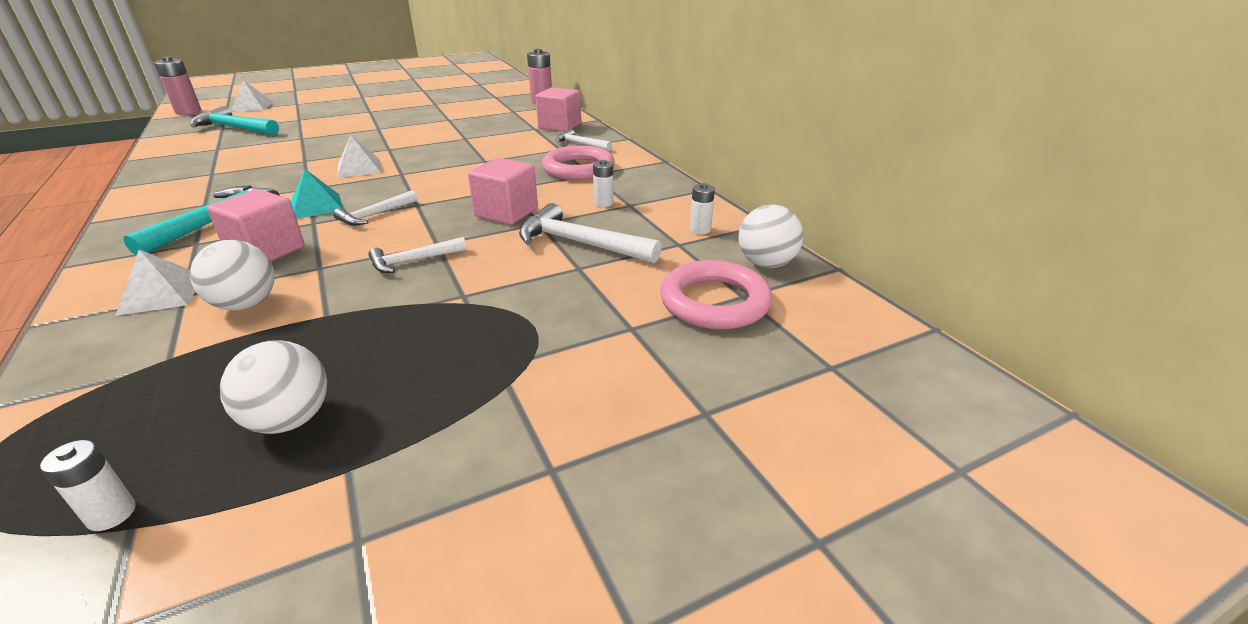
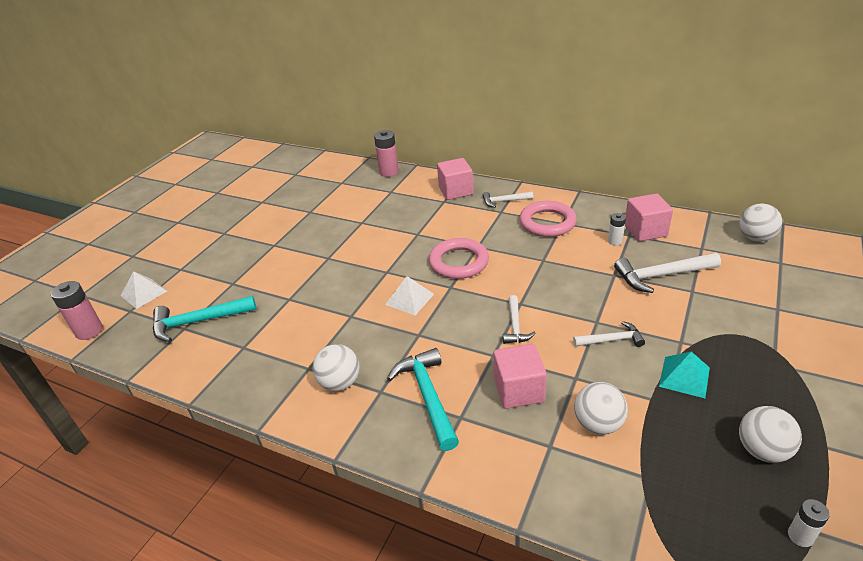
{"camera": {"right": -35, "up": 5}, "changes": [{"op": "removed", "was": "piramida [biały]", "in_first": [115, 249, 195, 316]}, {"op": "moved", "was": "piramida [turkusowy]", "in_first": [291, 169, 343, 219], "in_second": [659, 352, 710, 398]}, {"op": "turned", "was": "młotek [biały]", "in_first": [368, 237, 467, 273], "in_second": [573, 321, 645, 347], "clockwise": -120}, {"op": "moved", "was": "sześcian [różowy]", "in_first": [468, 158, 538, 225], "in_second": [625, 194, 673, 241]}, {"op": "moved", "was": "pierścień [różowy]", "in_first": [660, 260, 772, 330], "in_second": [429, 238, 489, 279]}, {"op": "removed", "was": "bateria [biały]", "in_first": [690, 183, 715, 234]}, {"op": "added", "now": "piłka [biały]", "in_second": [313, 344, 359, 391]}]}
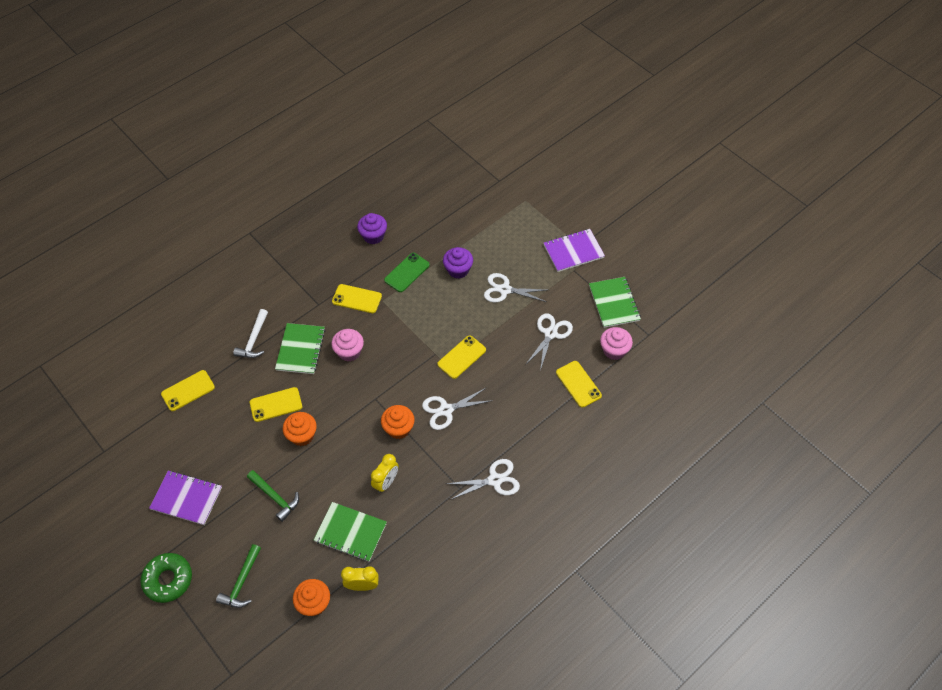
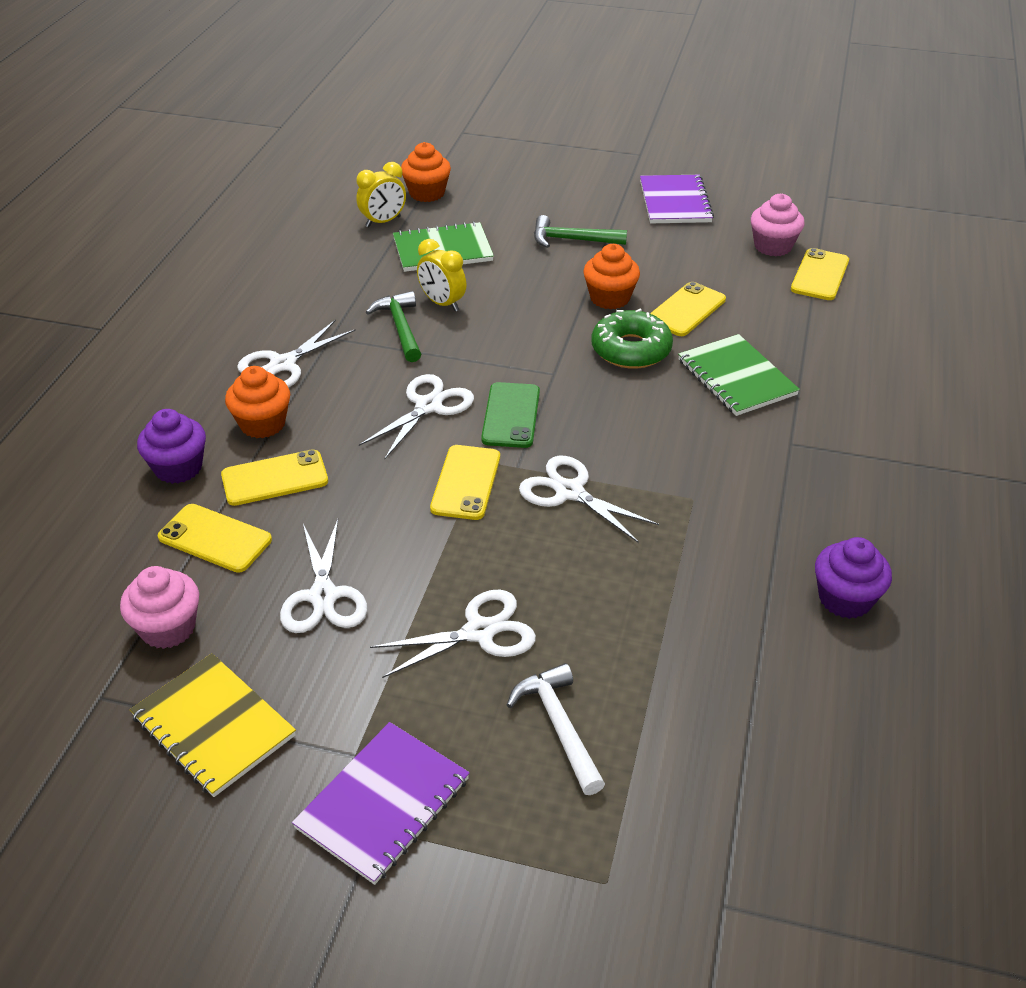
{"camera": {"right": 145, "up": -15}, "changes": [{"op": "moved", "was": "donut [zielony]", "in_first": [141, 553, 192, 603], "in_second": [591, 309, 673, 369]}, {"op": "turned", "was": "zeszyt [fioletowy]", "in_first": [149, 471, 222, 525], "in_second": [640, 175, 714, 223], "clockwise": -75}, {"op": "moved", "was": "młotek [zielony]", "in_first": [216, 544, 261, 608], "in_second": [366, 291, 421, 362]}, {"op": "moved", "was": "młotek [biały]", "in_first": [233, 309, 268, 358], "in_second": [507, 663, 605, 795]}, {"op": "moved", "was": "muffinka [różowy]", "in_first": [331, 329, 364, 361], "in_second": [751, 194, 805, 257]}, {"op": "moved", "was": "telefon [żółty]", "in_first": [332, 284, 382, 313], "in_second": [221, 449, 328, 506]}, {"op": "turned", "was": "budzik [żółty]", "in_first": [371, 454, 399, 493], "in_second": [417, 239, 466, 311], "clockwise": -45}, {"op": "moved", "was": "muffinka [pomarańczowy]", "in_first": [381, 405, 415, 439], "in_second": [225, 366, 290, 438]}, {"op": "moved", "was": "telefon [zielony]", "in_first": [384, 253, 430, 292], "in_second": [481, 382, 540, 448]}, {"op": "moved", "was": "muffinka [fioletowy]", "in_first": [443, 247, 473, 279], "in_second": [137, 409, 206, 484]}, {"op": "recoloured", "was": "zeszyt [zielony]", "now": "zeszyt [żółty]", "in_first": [589, 277, 641, 328], "in_second": [130, 653, 296, 797]}, {"op": "added", "now": "nożyczki [biały]", "in_second": [519, 456, 659, 543]}]}
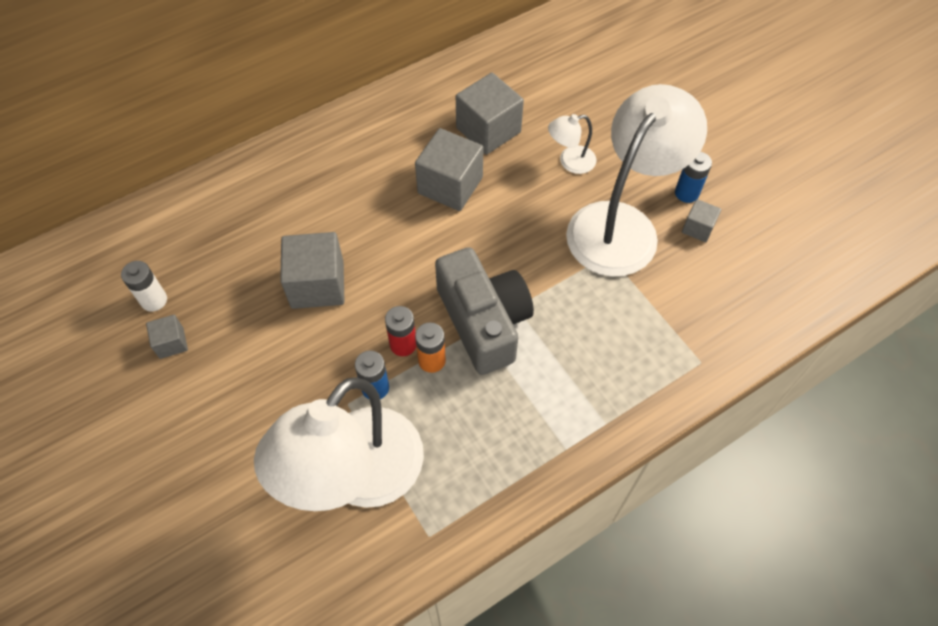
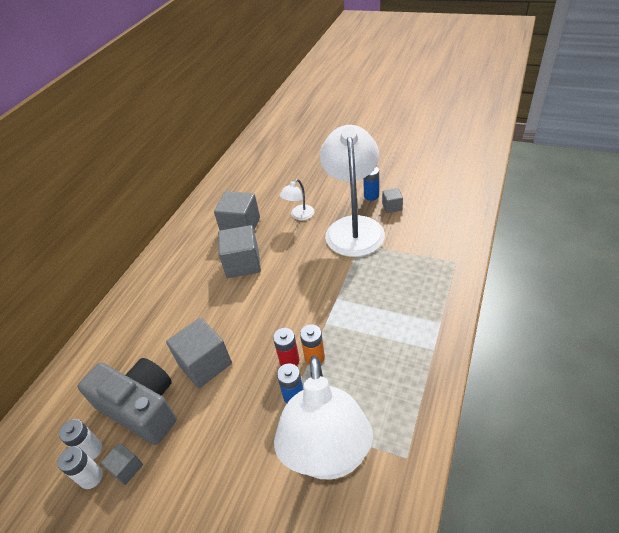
{"camera": {"right": -30, "up": -15}, "changes": [{"op": "moved", "was": "aparat fotograficzny [szary]", "in_first": [435, 247, 534, 375], "in_second": [77, 358, 177, 445]}, {"op": "added", "now": "bateria [biały]", "in_second": [57, 446, 103, 489]}]}
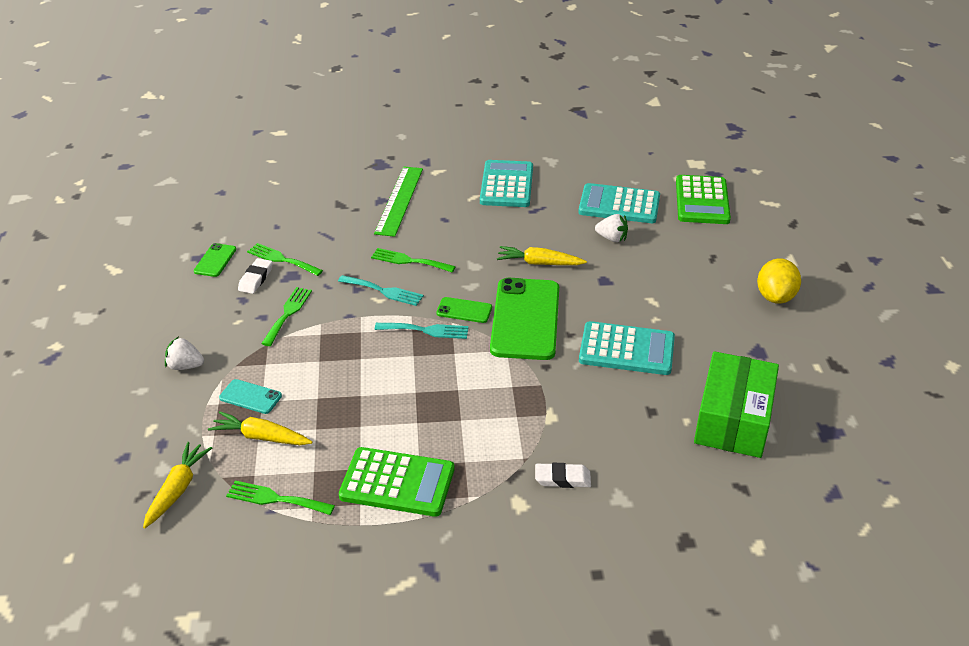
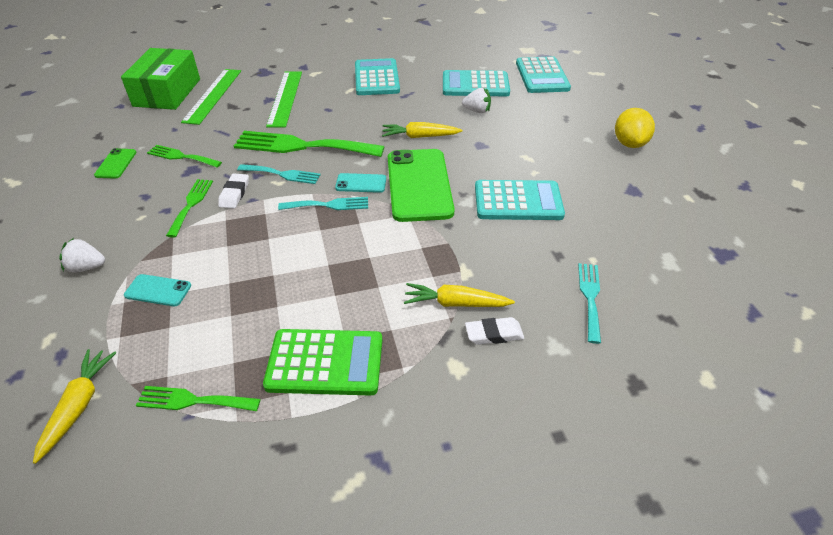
{"camera": {"right": -10, "up": 5}, "changes": [{"op": "moved", "was": "marchewka [żółty]", "in_first": [208, 411, 312, 445], "in_second": [404, 283, 515, 307]}, {"op": "moved", "was": "gumka do mazania [biały]", "in_first": [238, 258, 273, 294], "in_second": [218, 173, 249, 209]}, {"op": "resized", "was": "widelec [zielony]", "in_first": [371, 248, 456, 272], "in_second": [234, 131, 384, 157], "ratio": 1.89}, {"op": "recoloured", "was": "telefon [zielony]", "now": "telefon [turkusowy]", "in_first": [436, 297, 492, 323], "in_second": [335, 173, 386, 193]}, {"op": "recoloured", "was": "kalkulator [zielony]", "now": "kalkulator [turkusowy]", "in_first": [676, 175, 731, 224], "in_second": [516, 56, 571, 93]}, {"op": "moved", "was": "pudełko [zielony]", "in_first": [694, 351, 779, 458], "in_second": [121, 48, 200, 110]}, {"op": "added", "now": "linijka [zielony]", "in_second": [181, 69, 241, 125]}, {"op": "added", "now": "widelec [turkusowy]", "in_second": [578, 263, 601, 344]}]}
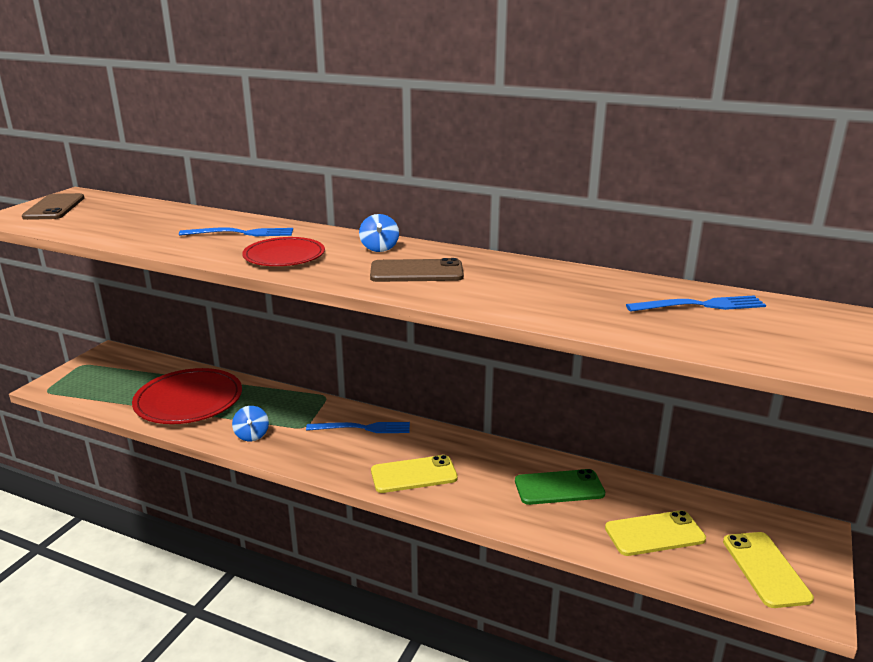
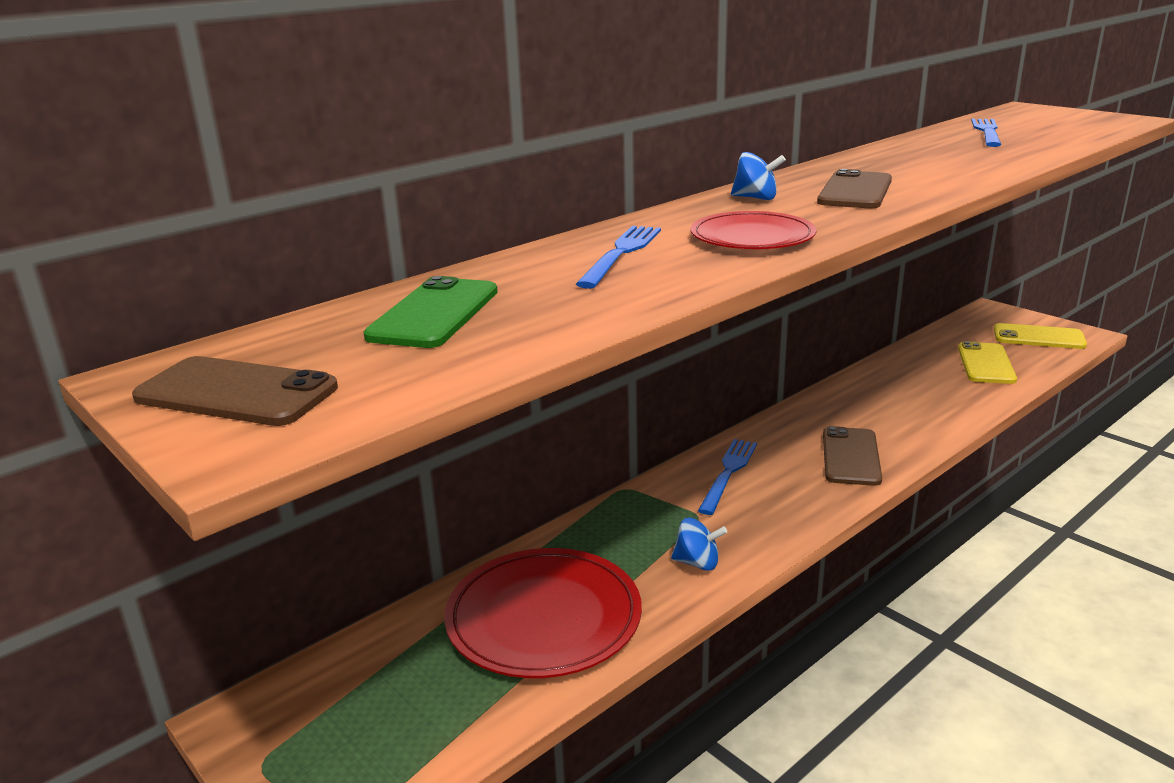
{"camera": {"right": -65, "up": 0}, "changes": [{"op": "recoloured", "was": "telefon [żółty]", "now": "telefon [brązowy]", "in_first": [371, 455, 458, 493], "in_second": [823, 426, 882, 486]}, {"op": "moved", "was": "telefon [zielony]", "in_first": [515, 469, 605, 505], "in_second": [364, 276, 498, 348]}]}
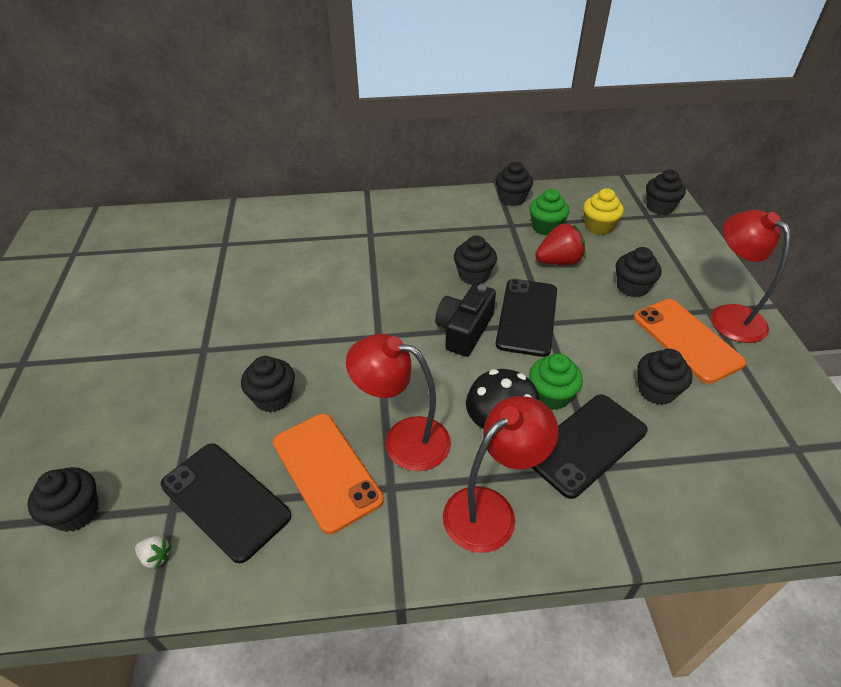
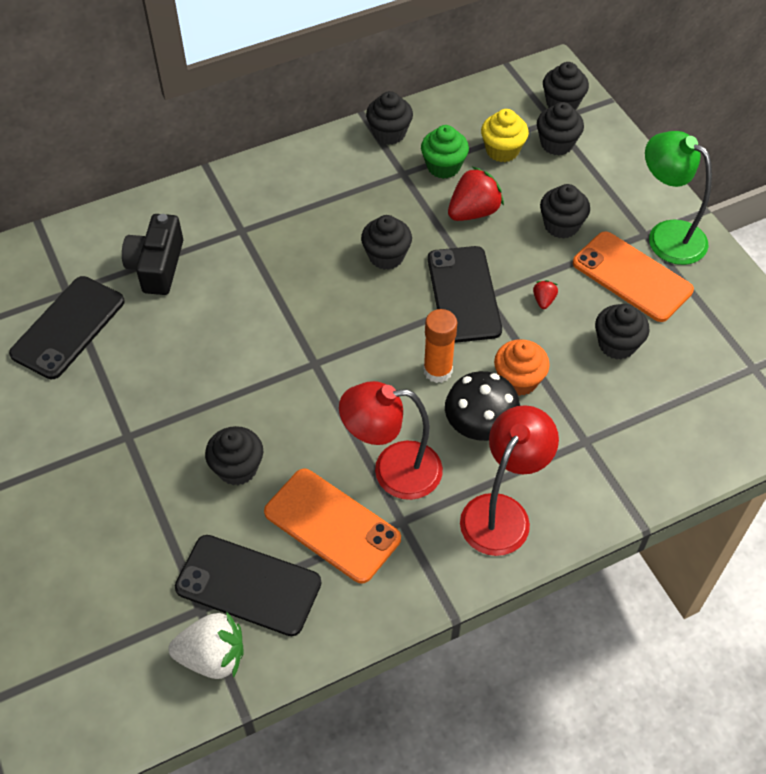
{"camera": {"right": -20, "up": 10}, "changes": [{"op": "moved", "was": "muffinka [czarny]", "in_first": [27, 467, 99, 532], "in_second": [537, 102, 584, 156]}, {"op": "resized", "was": "truskawka [biały]", "in_first": [135, 536, 172, 569], "in_second": [168, 611, 244, 679], "ratio": 2.09}, {"op": "moved", "was": "aparat fotograficzny [czarny]", "in_first": [435, 284, 496, 357], "in_second": [122, 214, 183, 295]}, {"op": "recoloured", "was": "muffinka [zielony]", "now": "muffinka [pomarańczowy]", "in_first": [529, 353, 583, 410], "in_second": [494, 339, 550, 396]}, {"op": "moved", "was": "telefon [czarny]", "in_first": [531, 394, 647, 499], "in_second": [9, 276, 125, 379]}, {"op": "recoloured", "was": "lampka [czerwony]", "now": "lampka [zielony]", "in_first": [711, 210, 791, 343], "in_second": [645, 131, 712, 265]}, {"op": "added", "now": "klej w sztyfcie [pomarańczowy]", "in_second": [423, 309, 457, 383]}, {"op": "added", "now": "truskawka [czerwony]", "in_second": [533, 280, 558, 309]}]}
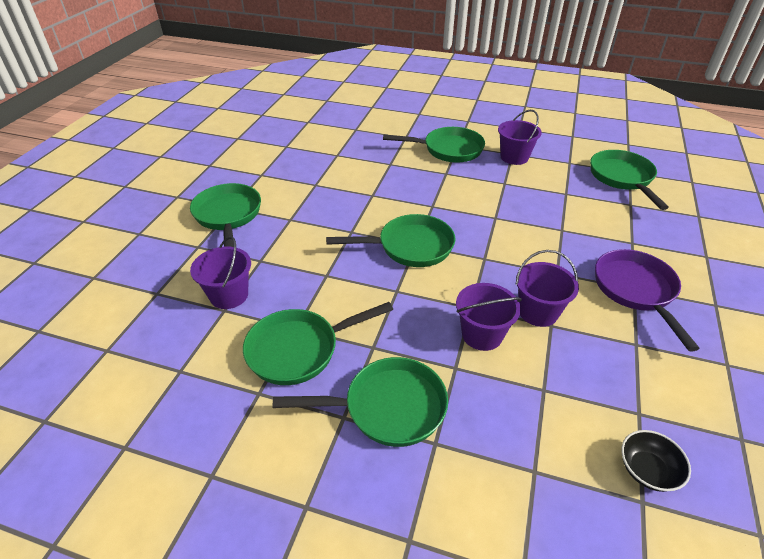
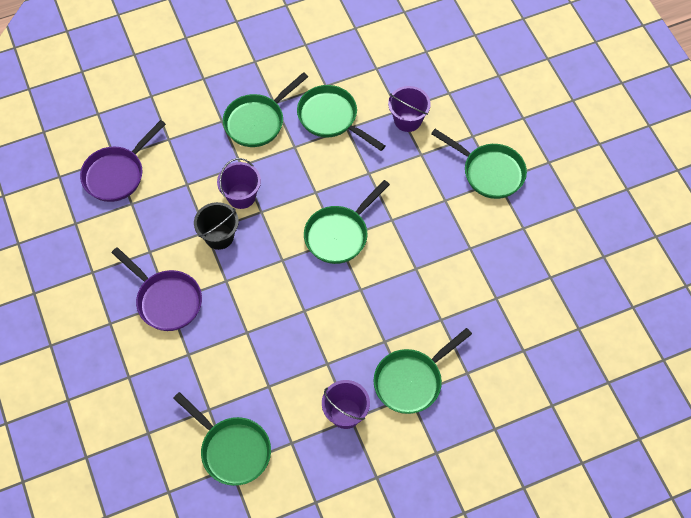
{"camera": {"right": 140, "up": 20}, "changes": [{"op": "turned", "was": "patelnia [zielony]", "in_first": [243, 302, 393, 385], "in_second": [297, 85, 385, 151], "clockwise": -75}, {"op": "recoloured", "was": "wiadro [fioletowy]", "now": "wiadro [czarny]", "in_first": [516, 250, 579, 327], "in_second": [194, 202, 239, 250]}, {"op": "replaced", "was": "miska [czarny]", "now": "patelnia [fioletowy]", "in_first": [621, 430, 691, 492], "in_second": [80, 120, 166, 202]}]}
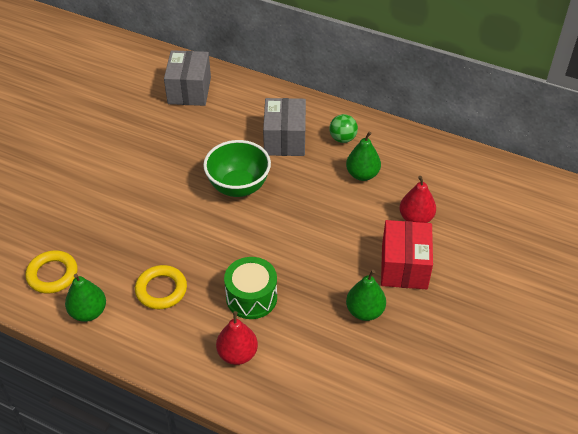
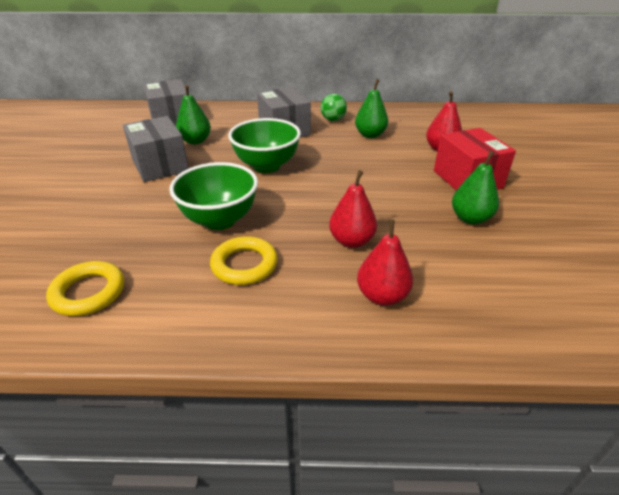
{"camera": {"right": -25, "up": -10}, "changes": [{"op": "moved", "was": "gruszka [zielony]", "in_first": [65, 274, 106, 322], "in_second": [176, 85, 211, 144]}, {"op": "replaced", "was": "bęben [zielony]", "now": "gruszka [czerwony]", "in_first": [224, 257, 277, 319], "in_second": [329, 170, 377, 248]}, {"op": "added", "now": "pudełko [szary]", "in_second": [123, 116, 189, 182]}, {"op": "added", "now": "miska [zielony]", "in_second": [169, 162, 258, 230]}]}
